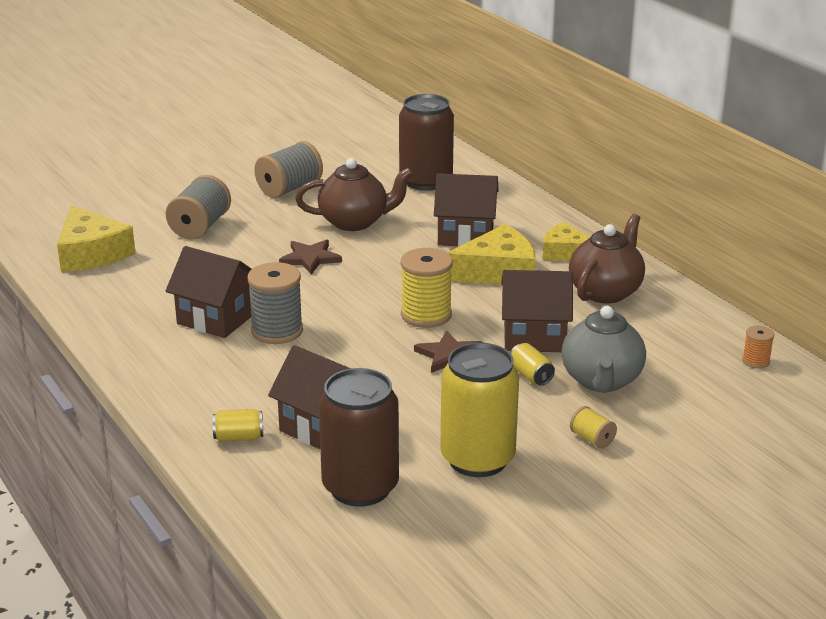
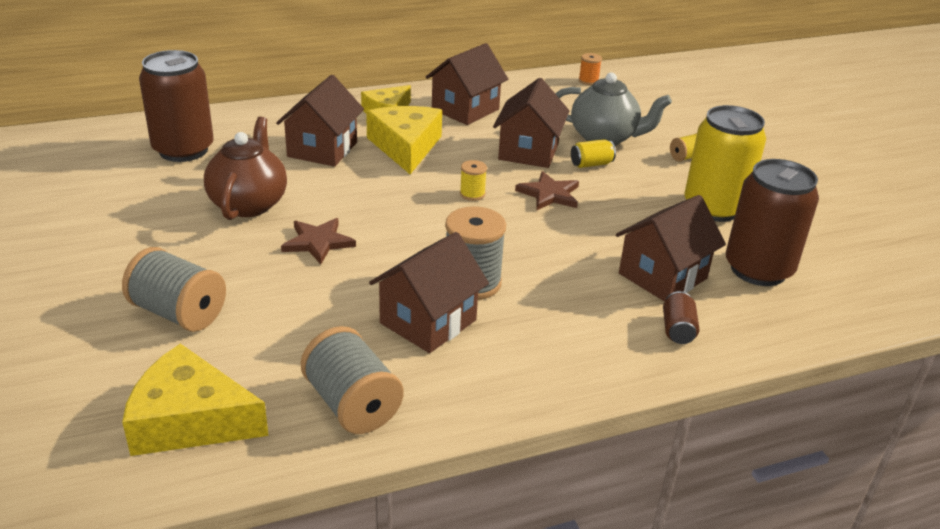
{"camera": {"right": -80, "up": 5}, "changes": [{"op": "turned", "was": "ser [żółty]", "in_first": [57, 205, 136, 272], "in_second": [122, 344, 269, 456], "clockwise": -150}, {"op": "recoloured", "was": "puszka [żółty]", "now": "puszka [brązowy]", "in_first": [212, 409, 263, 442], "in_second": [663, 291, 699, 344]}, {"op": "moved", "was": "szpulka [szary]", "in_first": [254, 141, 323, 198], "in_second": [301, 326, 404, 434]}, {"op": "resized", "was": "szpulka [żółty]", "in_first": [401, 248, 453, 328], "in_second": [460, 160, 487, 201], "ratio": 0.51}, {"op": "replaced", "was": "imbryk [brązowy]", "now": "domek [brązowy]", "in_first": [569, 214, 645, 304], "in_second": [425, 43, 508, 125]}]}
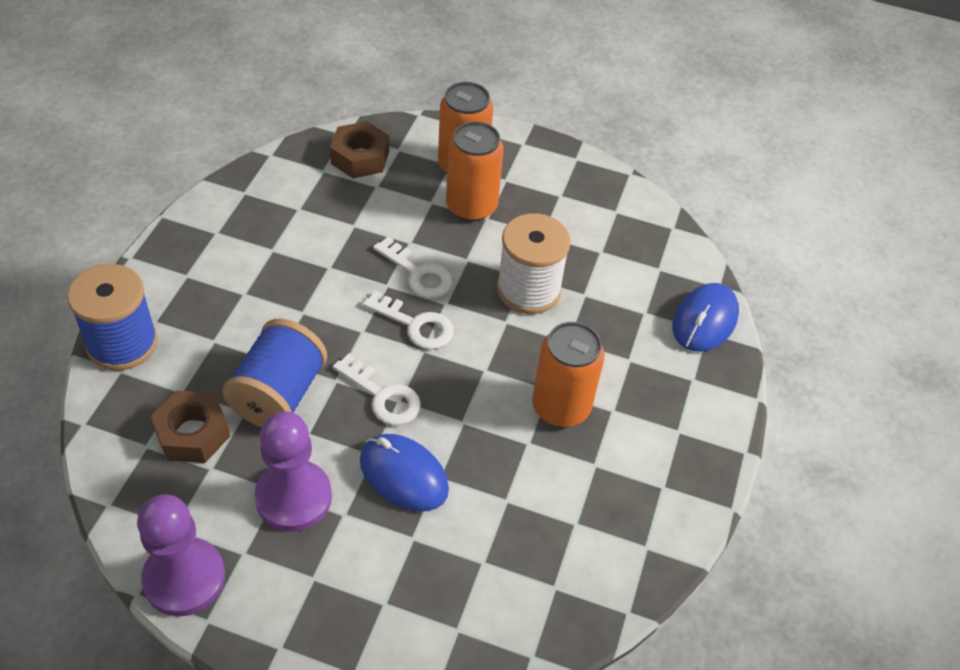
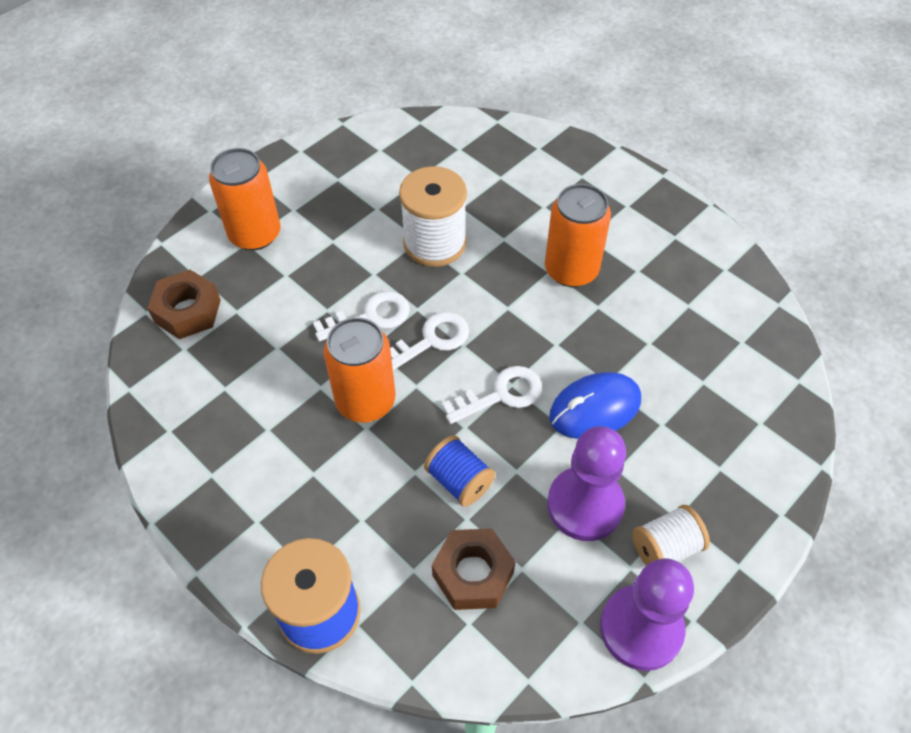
{"camera": {"right": -60, "up": 5}, "changes": [{"op": "resized", "was": "szpulka [niebieski]", "in_first": [223, 319, 327, 427], "in_second": [424, 435, 495, 507], "ratio": 0.61}, {"op": "moved", "was": "puszka [pomarańczowy]", "in_first": [446, 121, 504, 221], "in_second": [323, 317, 395, 422]}, {"op": "removed", "was": "myszka [niebieski]", "in_first": [673, 283, 739, 352]}, {"op": "added", "now": "szpulka [biały]", "in_second": [632, 505, 710, 565]}]}
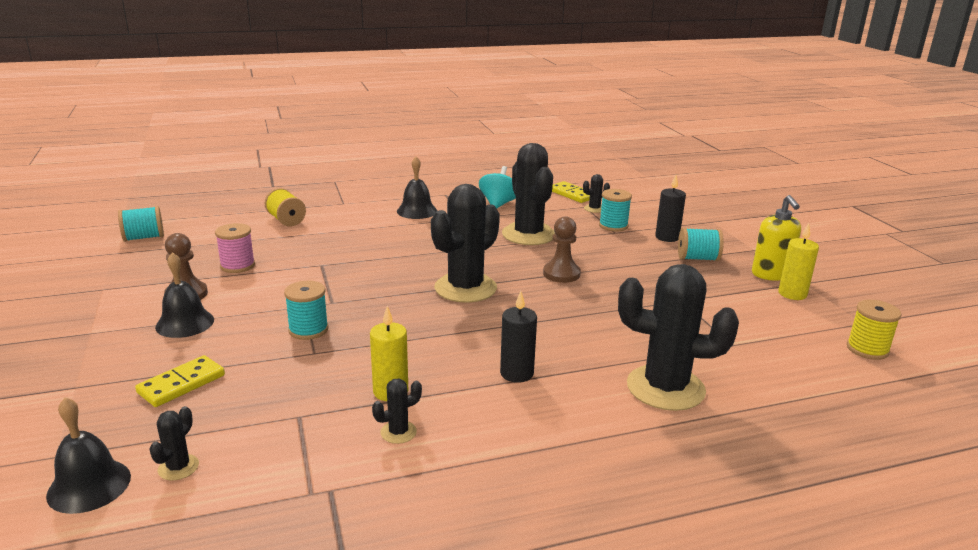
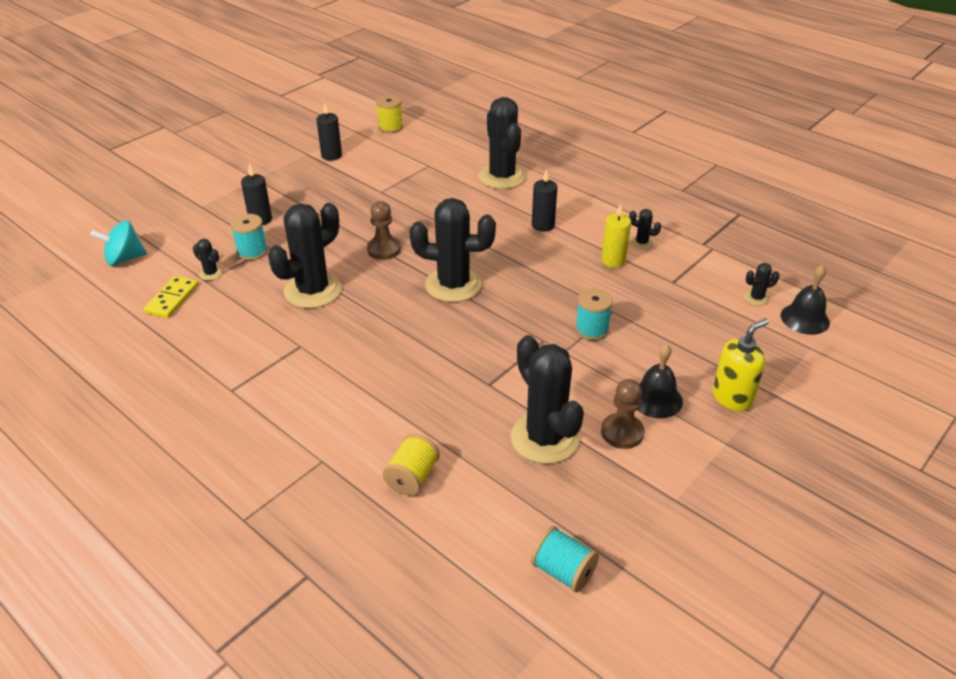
{"camera": {"right": -120, "up": 15}, "changes": [{"op": "removed", "was": "kostka domina [żółty]", "in_first": [135, 355, 225, 407]}, {"op": "replaced", "was": "szpulka [różowy]", "now": "kaktus [czarny]", "in_first": [215, 223, 255, 273], "in_second": [511, 335, 584, 464]}, {"op": "removed", "was": "dzwonek [czarny]", "in_first": [397, 157, 437, 219]}, {"op": "moved", "was": "bączek [turkusowy]", "in_first": [479, 166, 516, 209], "in_second": [90, 220, 147, 266]}, {"op": "removed", "was": "szpulka [turkusowy]", "in_first": [678, 227, 724, 261]}, {"op": "moved", "was": "dozownik mydła [żółty]", "in_first": [752, 195, 801, 281], "in_second": [713, 318, 769, 411]}, {"op": "recoloured", "was": "świeca [żółty]", "now": "świeca [czarny]", "in_first": [778, 223, 819, 300], "in_second": [316, 103, 342, 161]}]}
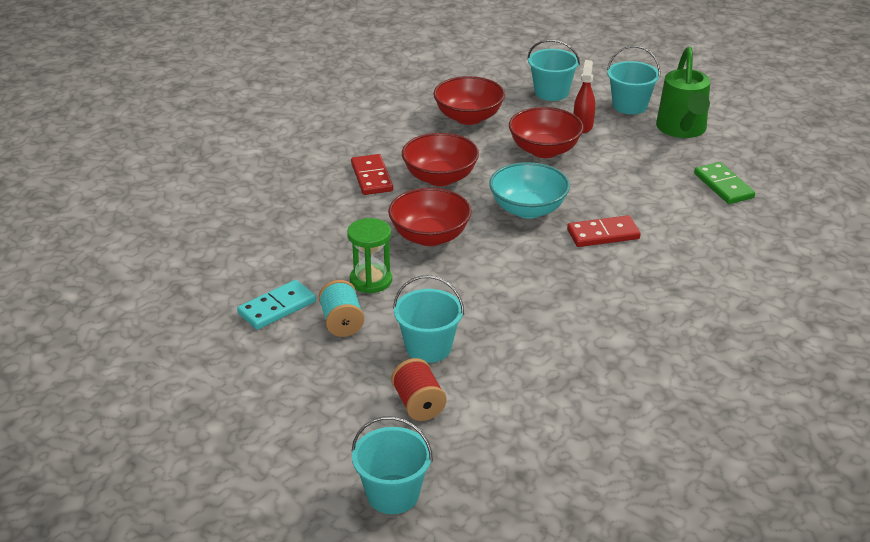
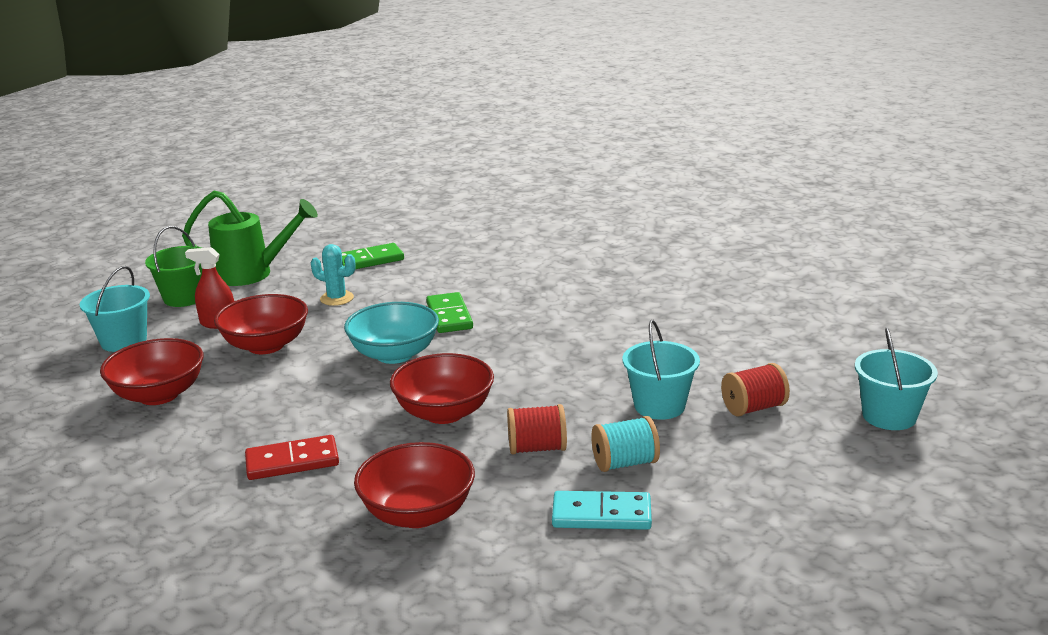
{"camera": {"right": -90, "up": -10}, "changes": [{"op": "turned", "was": "kostka domina [turkusowy]", "in_first": [237, 280, 316, 330], "in_second": [552, 491, 652, 530], "clockwise": -45}, {"op": "replaced", "was": "klepsydra [zielony]", "now": "szpulka [czerwony]", "in_first": [347, 218, 392, 293], "in_second": [507, 404, 567, 454]}, {"op": "moved", "was": "miska [czerwony]", "in_first": [402, 133, 479, 186], "in_second": [354, 442, 475, 528]}, {"op": "recoloured", "was": "kostka domina [czerwony]", "now": "kostka domina [zielony]", "in_first": [567, 215, 641, 247], "in_second": [426, 292, 473, 333]}, {"op": "recoloured", "was": "wiadro [turkusowy]", "now": "wiadro [zielony]", "in_first": [607, 46, 660, 114], "in_second": [145, 226, 202, 307]}, {"op": "added", "now": "kaktus [turkusowy]", "in_second": [311, 244, 356, 306]}]}
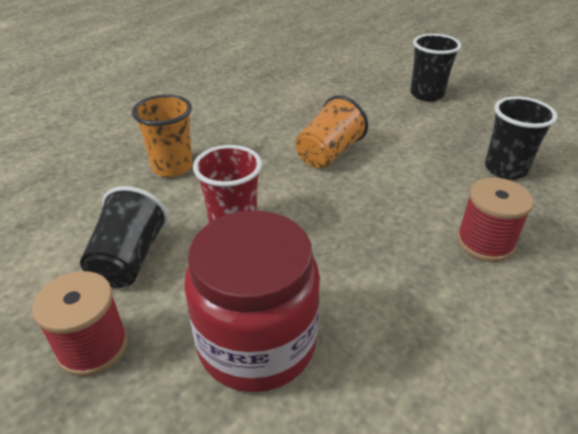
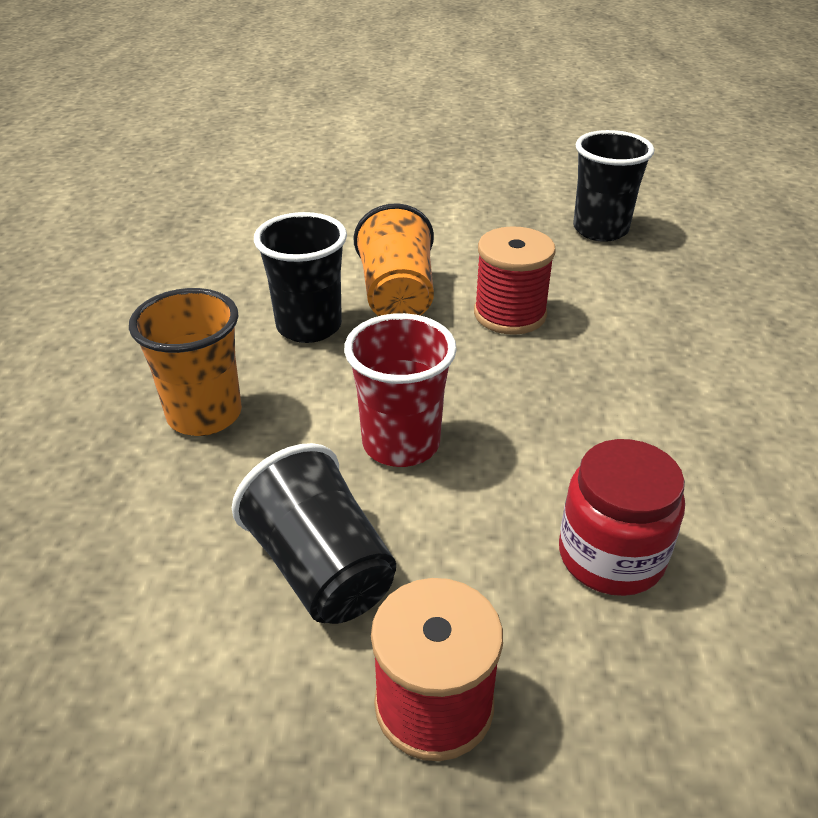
{"camera": {"right": -40, "up": 0}, "changes": [{"op": "resized", "was": "słoik [czerwony]", "in_first": [184, 210, 320, 392], "in_second": [559, 439, 685, 596], "ratio": 0.61}, {"op": "moved", "was": "szklanka [czarny]", "in_first": [410, 34, 461, 102], "in_second": [254, 212, 347, 343]}, {"op": "moved", "was": "szpulka [czerwony]", "in_first": [457, 178, 534, 262], "in_second": [474, 226, 556, 335]}]}
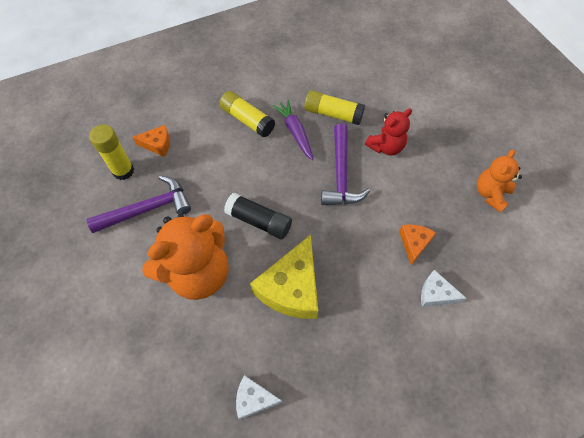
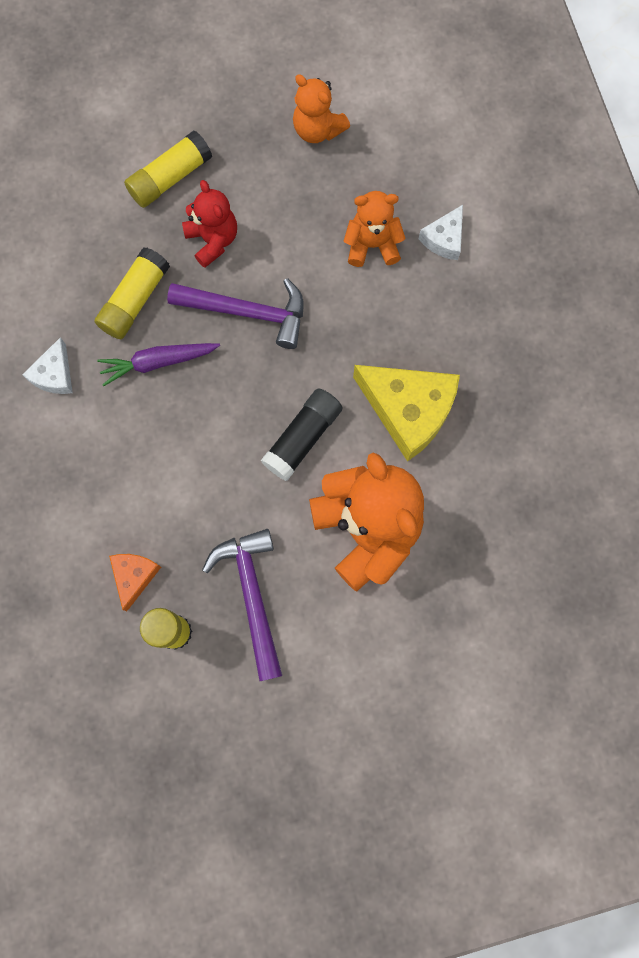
{"camera": {"right": -80, "up": 15}, "changes": [{"op": "moved", "was": "klej w sztyfcie [żółty]", "in_first": [219, 91, 275, 138], "in_second": [124, 130, 212, 208]}, {"op": "moved", "was": "ser [biały]", "in_first": [236, 375, 282, 420], "in_second": [22, 337, 73, 394]}, {"op": "replaced", "was": "ser [pomarańczowy]", "now": "miś [pomarańczowy]", "in_first": [399, 224, 436, 265], "in_second": [344, 191, 406, 267]}]}
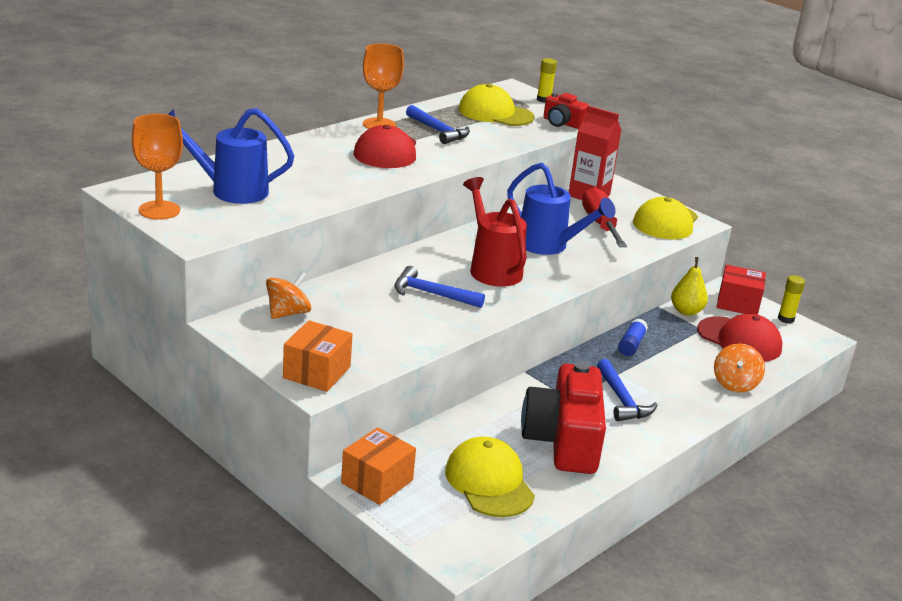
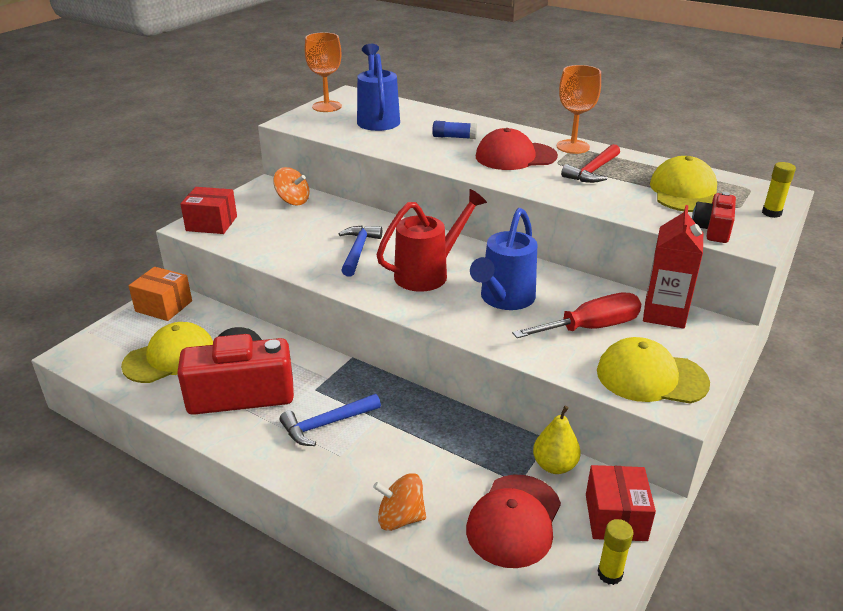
{"camera": {"right": 80, "up": 5}, "changes": [{"op": "recoloured", "was": "pudełko [pomarańczowy]", "now": "pudełko [czerwony]", "in_first": [283, 320, 352, 392], "in_second": [180, 187, 237, 234]}, {"op": "recoloured", "was": "młotek [niebieski]", "now": "młotek [czerwony]", "in_first": [406, 105, 470, 144], "in_second": [561, 144, 620, 183]}, {"op": "moved", "was": "klej w sztyfcie [niebieski]", "in_first": [618, 319, 648, 356], "in_second": [432, 121, 477, 139]}]}
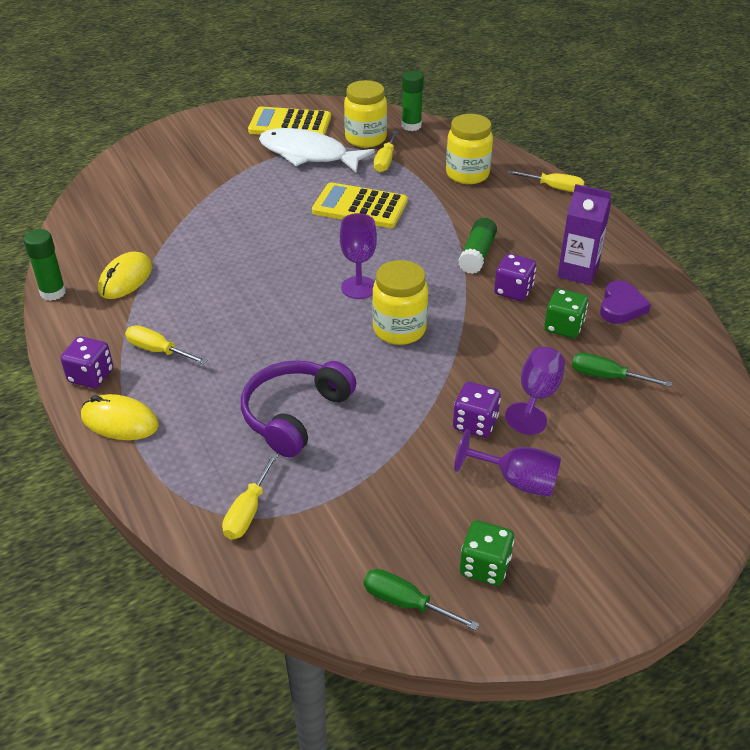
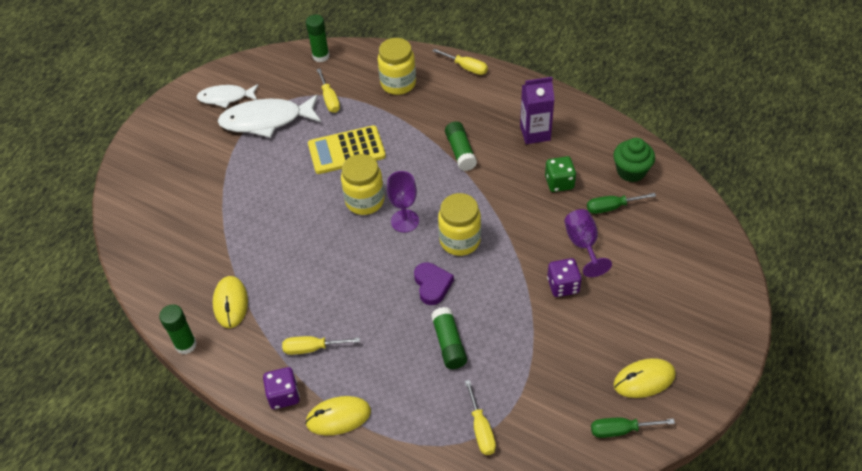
{"camera": {"right": -30, "up": 10}, "changes": [{"op": "replaced", "was": "słuchawki [fioletowy]", "now": "klej w sztyfcie [zielony]", "in_first": [241, 360, 356, 457], "in_second": [431, 307, 467, 369]}, {"op": "replaced", "was": "kalkulator [żółty]", "now": "ryba [biały]", "in_first": [248, 107, 331, 135], "in_second": [196, 84, 258, 108]}, {"op": "moved", "was": "słoik [żółty]", "in_first": [344, 80, 387, 148], "in_second": [341, 154, 385, 215]}, {"op": "removed", "was": "kielich [fioletowy]", "in_first": [454, 429, 561, 497]}, {"op": "replaced", "was": "kostka do gry [zielony]", "now": "myszka [żółty]", "in_first": [460, 520, 514, 586], "in_second": [613, 358, 676, 398]}, {"op": "removed", "was": "kostka do gry [fioletowy]", "in_first": [494, 254, 536, 301]}, {"op": "turned", "was": "śrubokręt [żółty]", "in_first": [507, 170, 585, 192], "in_second": [433, 48, 488, 75], "clockwise": 45}, {"op": "moved", "was": "serce [fioletowy]", "in_first": [600, 280, 651, 324], "in_second": [414, 262, 454, 305]}, {"op": "added", "now": "muffinka [zielony]", "in_second": [613, 138, 655, 182]}]}
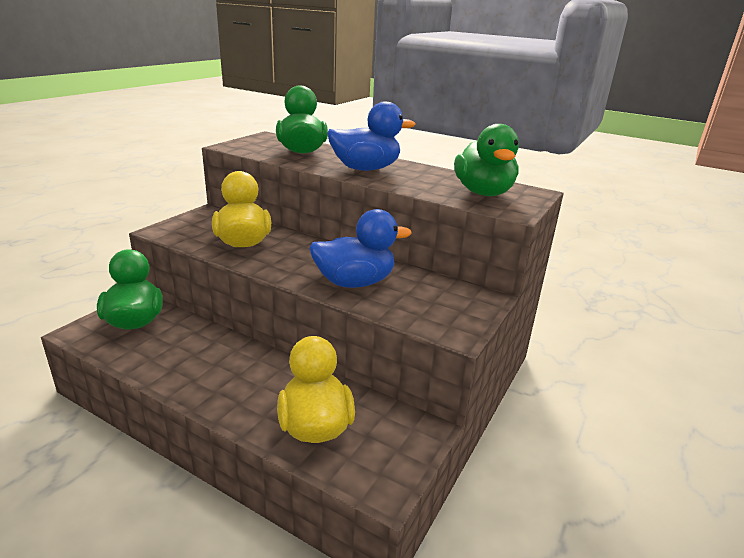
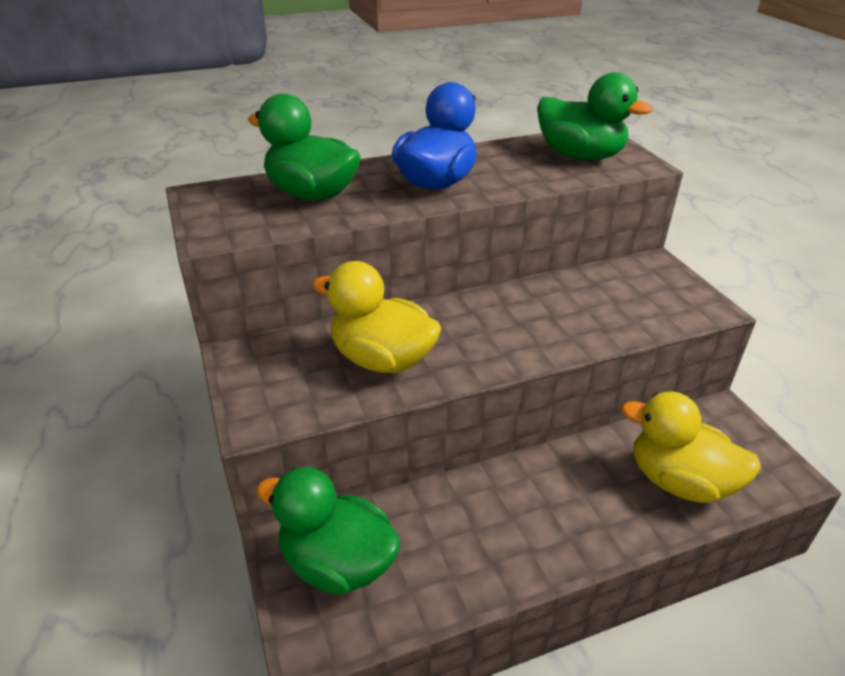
{"camera": {"right": -50, "up": 10}, "changes": [{"op": "removed", "was": "kaczka [niebieski]", "in_first": [309, 209, 412, 288]}]}
